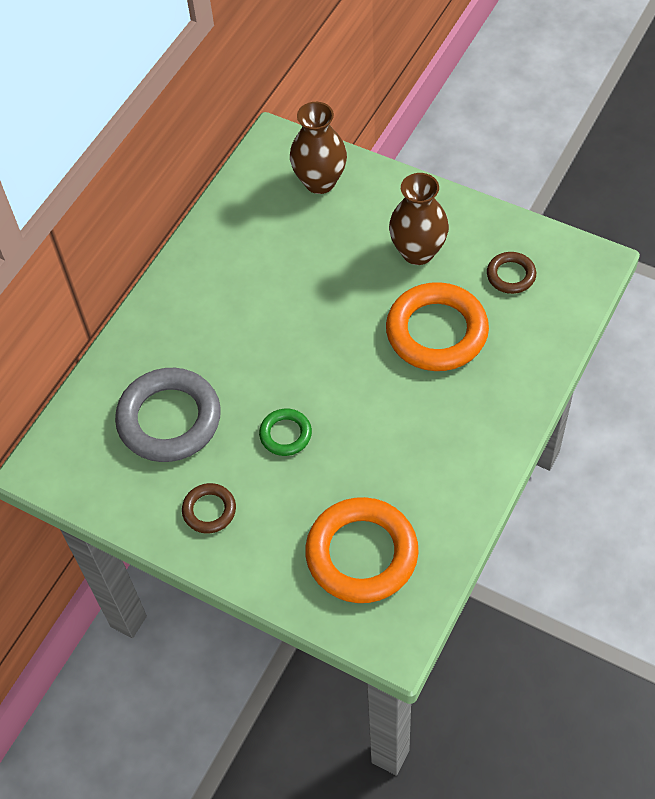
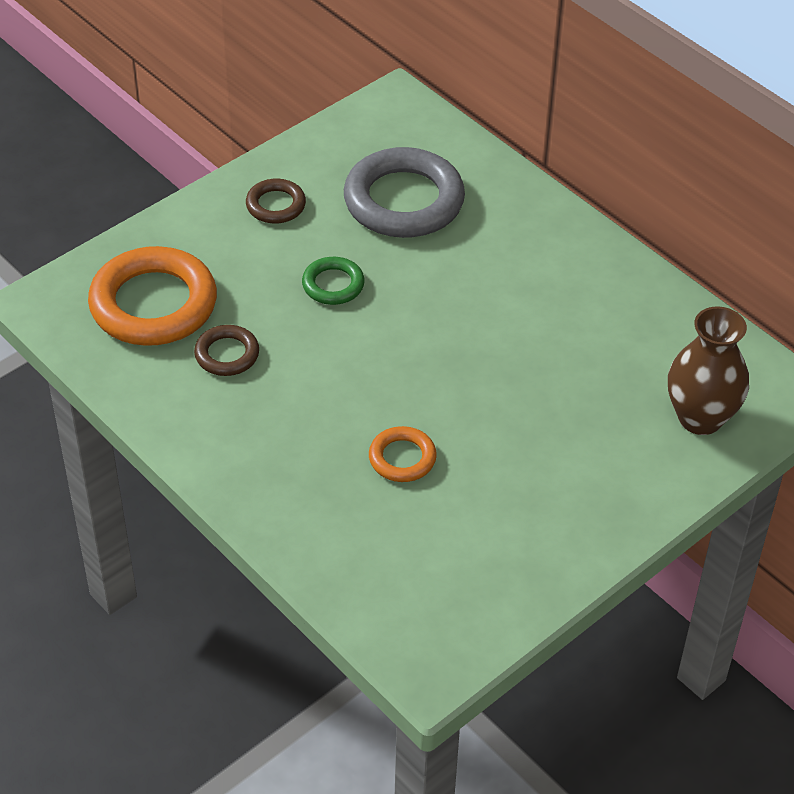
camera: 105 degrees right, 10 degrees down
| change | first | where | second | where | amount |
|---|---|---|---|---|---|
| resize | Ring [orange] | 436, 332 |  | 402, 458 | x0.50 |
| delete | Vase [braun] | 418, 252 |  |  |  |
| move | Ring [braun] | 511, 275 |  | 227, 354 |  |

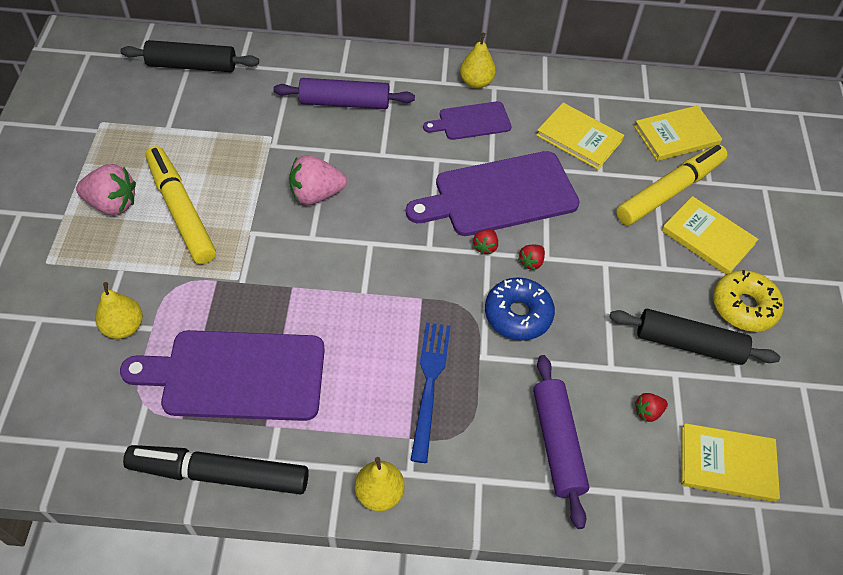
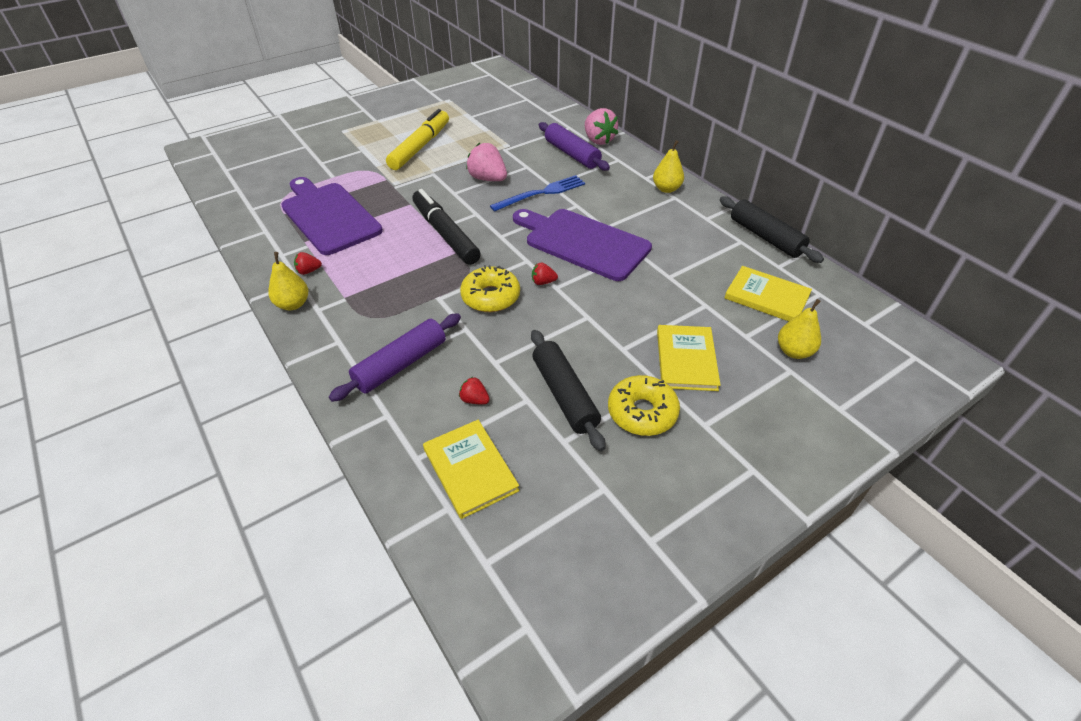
camera: 55 degrees right, 10 degrees down
| change | first | where | second | where | amount |
|---|---|---|---|---|---|
| move | Erdbeere [rosa] | 112, 204 |  | 598, 140 |  |
| move | Birne [gelb] | 124, 327 |  | 794, 351 |  |
| move | Nudelholz [schwarz] | 192, 66 |  | 765, 237 |  |
| move | Filzstift [schwarz] | 219, 474 |  | 445, 234 |  |
| move | Gabel [blau] | 429, 384 |  | 541, 193 |  |
| delete | Schneidebrett [lila] | 471, 121 |  |  |  |
| move | Erdbeere [rot] | 485, 247 |  | 308, 271 |  |
| recolor | Donut [blau] | 518, 314 | Donut [gelb] | 490, 297 |  |
| delete | Buch [gelb] | 579, 138 |  |  |  |
| delete | Filzstift [gelb] | 669, 191 |  |  |  |

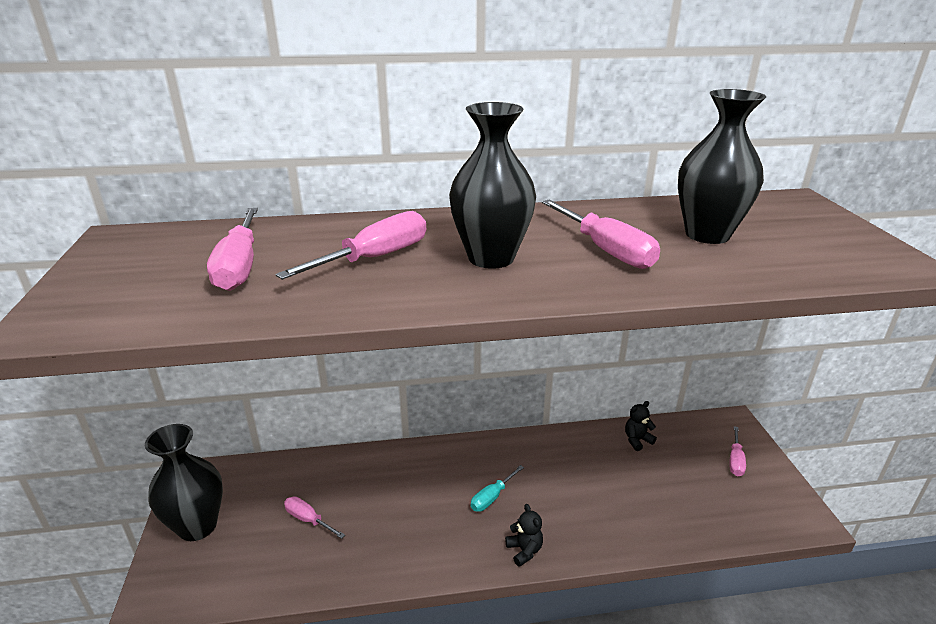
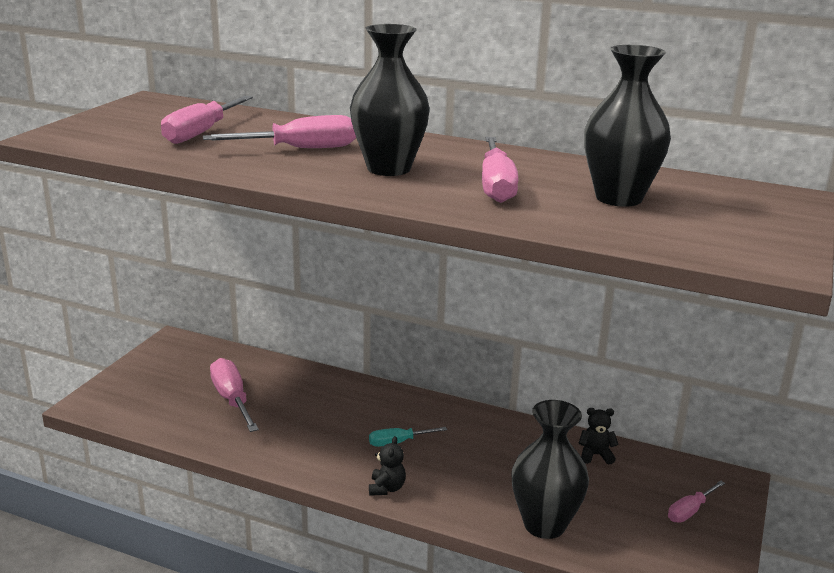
camera: 30 degrees right, 5 degrees down
| change | first | where | second | where | amount |
|---|---|---|---|---|---|
| move | Vase [schwarz] | 197, 526 |  | 544, 524 |  |
| resize | Schraubenzieher [rosa] | 308, 520 |  | 232, 400 | x1.70 |

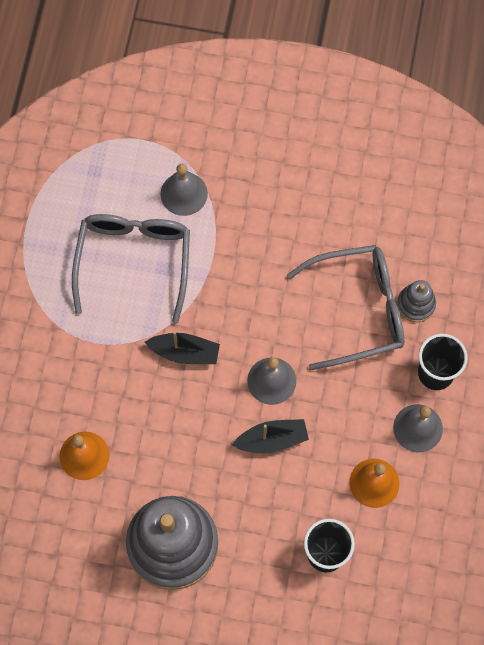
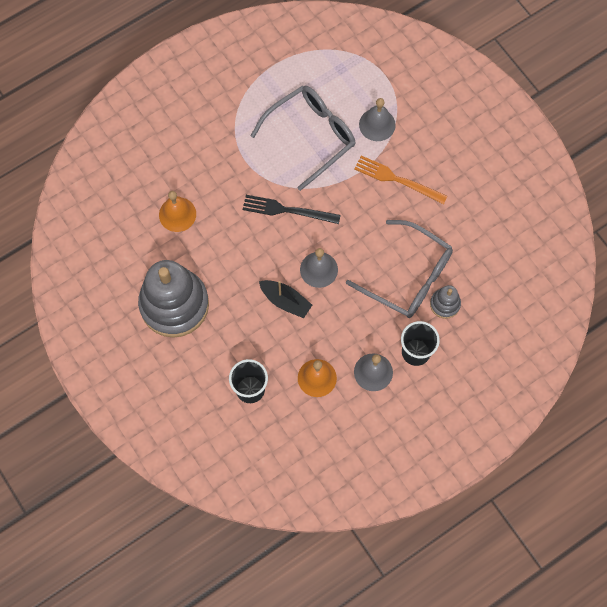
camera: 45 degrees right, 0 degrees up
| change | first | where | second | where | amount |
|---|---|---|---|---|---|
| replace | Boot [schwarz] | 185, 352 | Gabel [schwarz] | 287, 210 |  |
| insert |  |  | Gabel [orange] | 397, 179 |  |

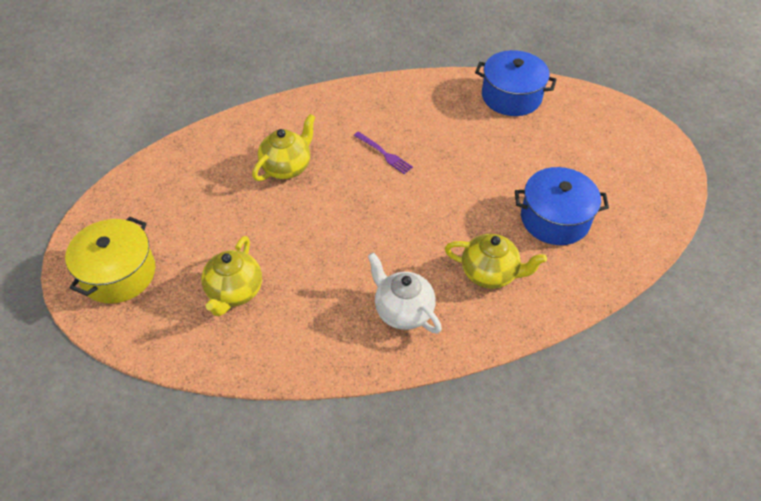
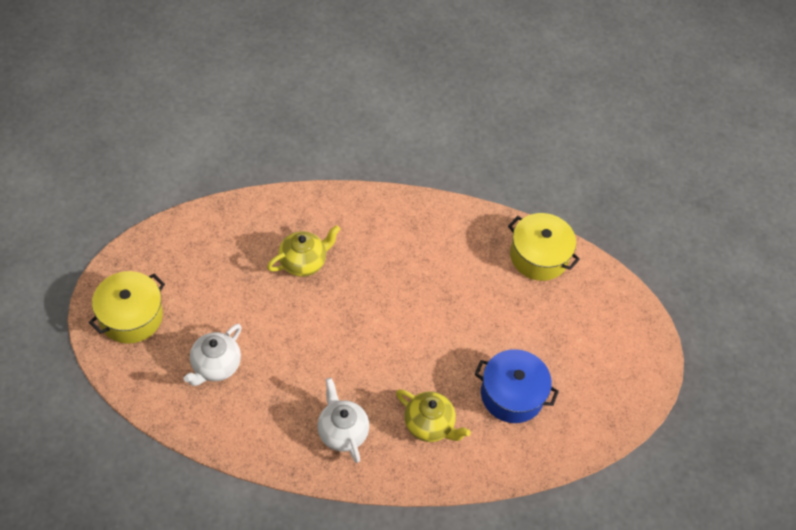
camera: 15 degrees right, 5 degrees up
| change | first | where | second | where | amount |
|---|---|---|---|---|---|
| recolor | Teekanne [gelb] | 234, 292 | Teekanne [weiß] | 215, 366 |  |
| delete | Gabel [lila] | 384, 154 |  |  |  |
| recolor | Kochtopf [blau] | 511, 96 | Kochtopf [gelb] | 539, 256 |  |

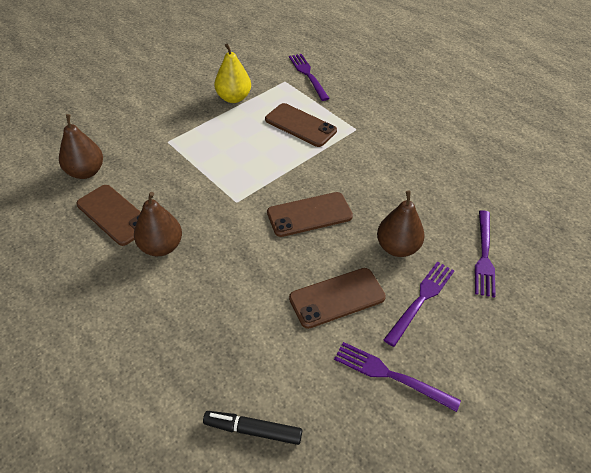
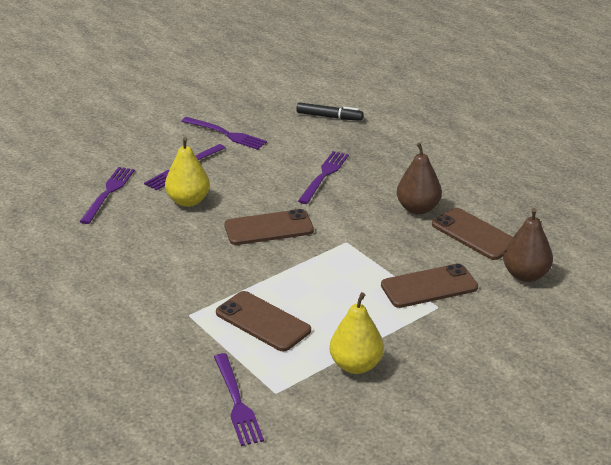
camera: 175 degrees left, 15 degrees down
| change | first | where | second | where | amount |
|---|---|---|---|---|---|
| move | Handy [braun] | 337, 298 |  | 429, 287 |  |
| recolor | Birne [braun] | 397, 247 | Birne [gelb] | 188, 201 |  |
| insert |  |  | Gabel [lila] | 324, 175 |  |

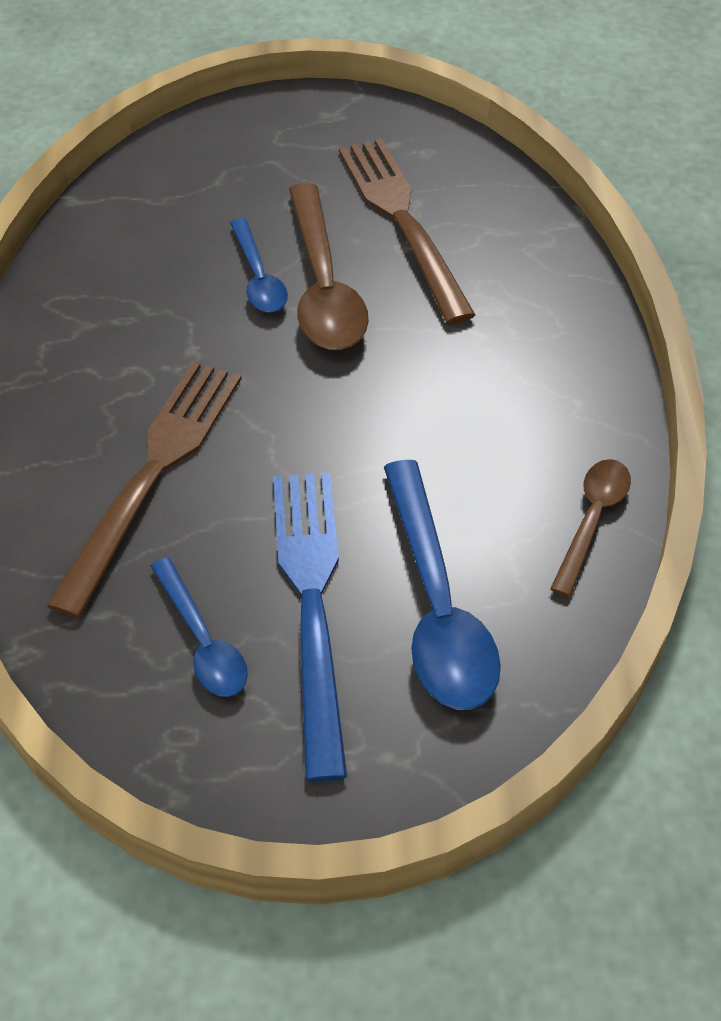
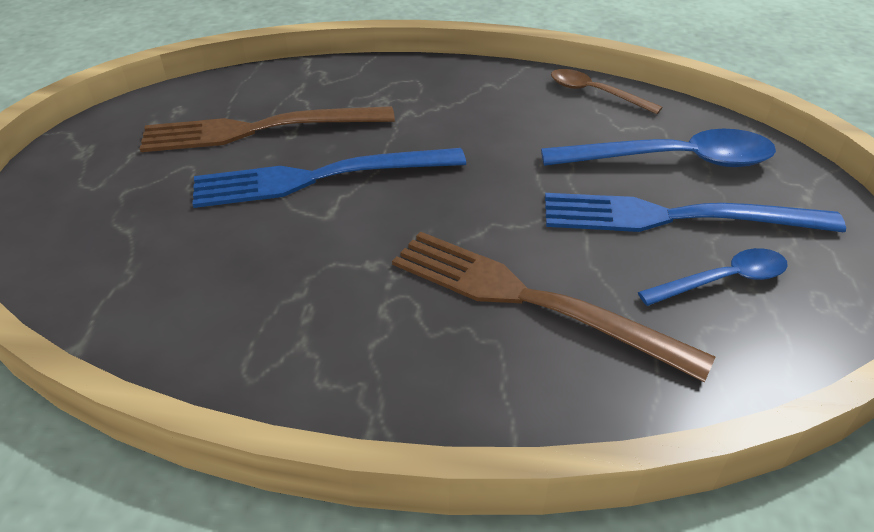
camera: 80 degrees left, 10 degrees down
| change | first | where | second | where | amount |
|---|---|---|---|---|---|
| delete | Löffel [blau] | 258, 277 |  |  |  |
| replace | Löffel [braun] | 323, 286 | Gabel [blau] | 319, 178 |  |

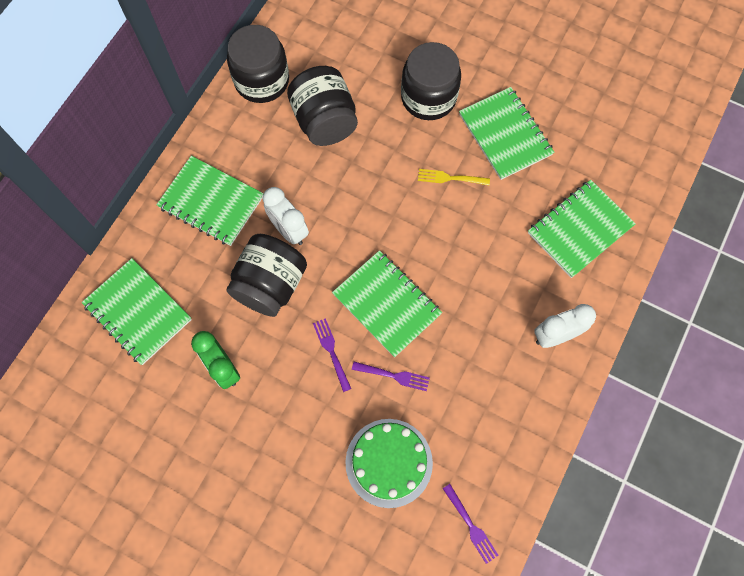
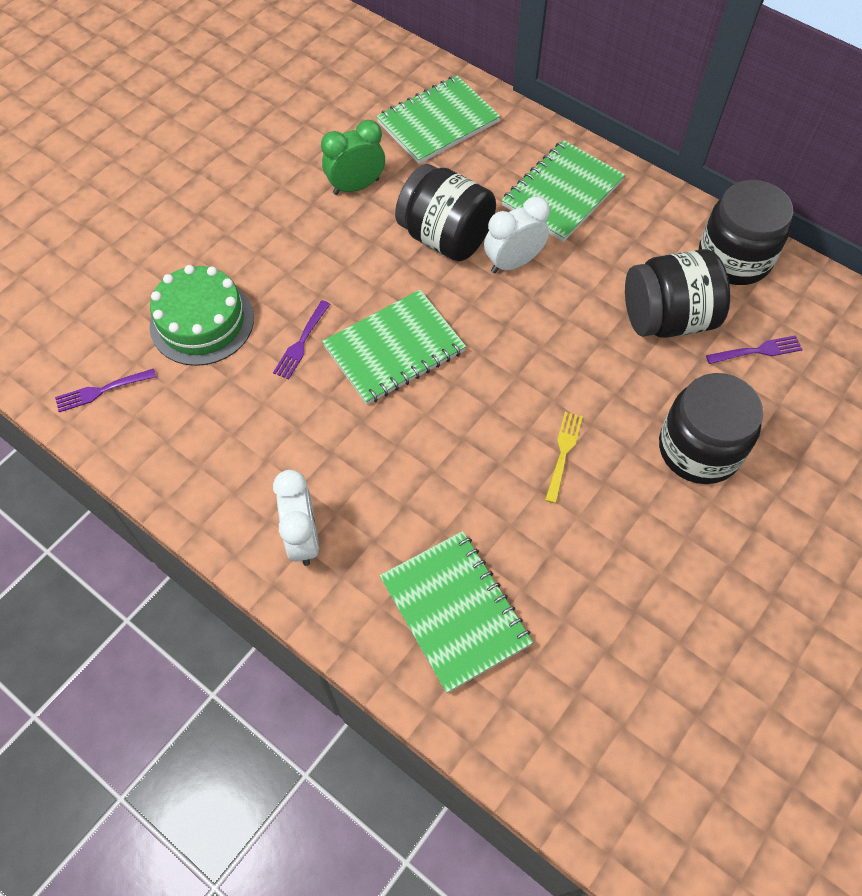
camera: 100 degrees right, 10 degrees down
| change | first | where | second | where | amount |
|---|---|---|---|---|---|
| move | Gabel [lila] | 332, 352 |  | 757, 351 |  |
| delete | Notizbuch [grün] | 505, 134 |  |  |  |

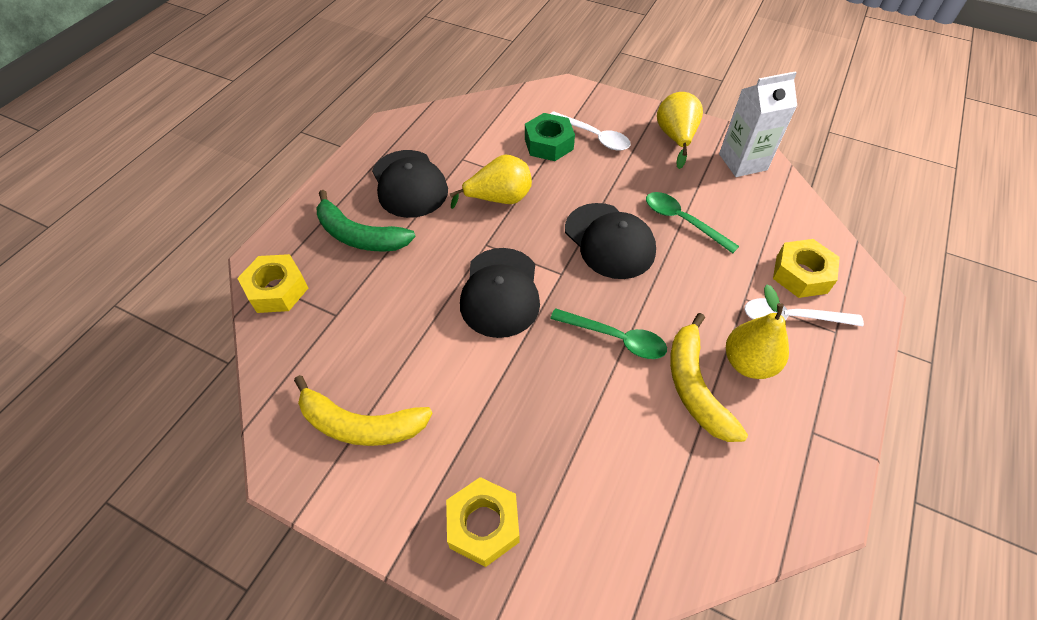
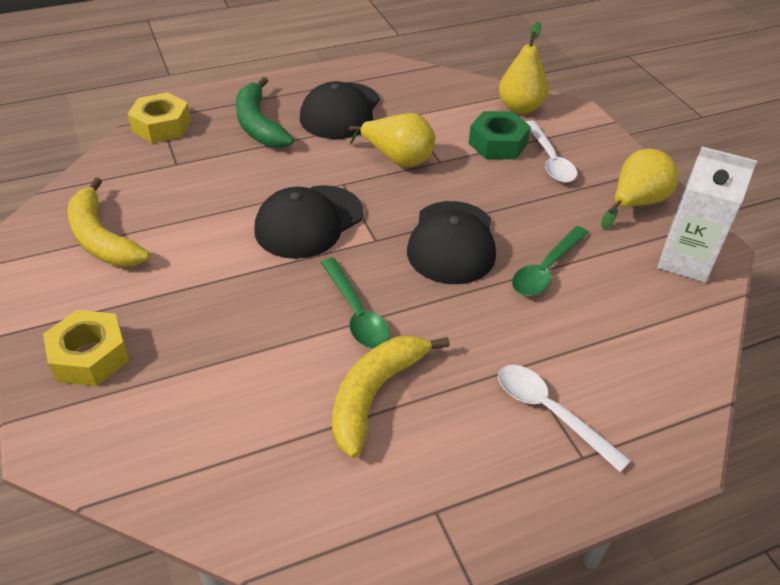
camera: 40 degrees right, 10 degrees down
| change | first | where | second | where | amount |
|---|---|---|---|---|---|
| rotate | Löffel [grün] | 682, 221 |  | 546, 269 | 135 degrees counterclockwise |
| move | Birne [gelb] | 748, 363 |  | 520, 108 |  |
| delete | Sechskantmutter [gelb] | 801, 274 |  |  |  |

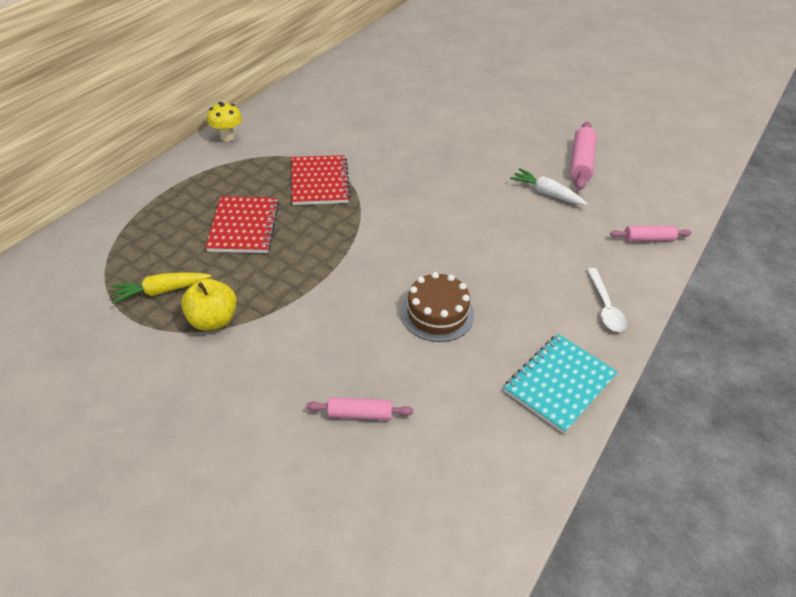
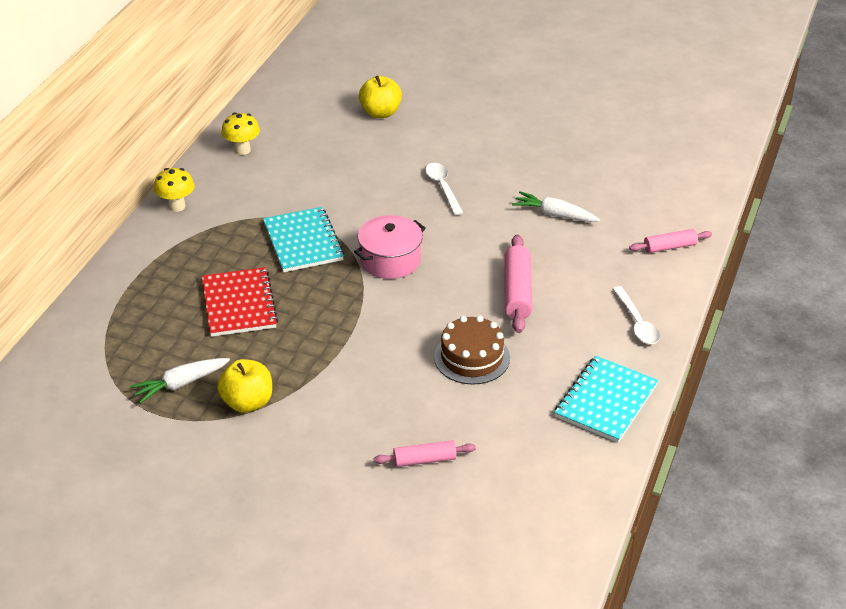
camera: 10 degrees left, 5 degrees down
| change | first | where | second | where | amount |
|---|---|---|---|---|---|
| recolor | Karotte [gelb] | 161, 291 | Karotte [weiß] | 180, 384 |  |
| recolor | Notizbuch [rot] | 319, 182 | Notizbuch [türkis] | 303, 242 |  |
| move | Nudelholz [rosa] | 581, 162 |  | 517, 292 |  |
| insert |  |  | Pilz [gelb] | 242, 150 |  |
| insert |  |  | Kochtopf [rosa] | 390, 260 |  |
| insert |  |  | Apfel [gelb] | 380, 113 |  |
| insert |  |  | Löffel [weiß] | 442, 187 |  |

